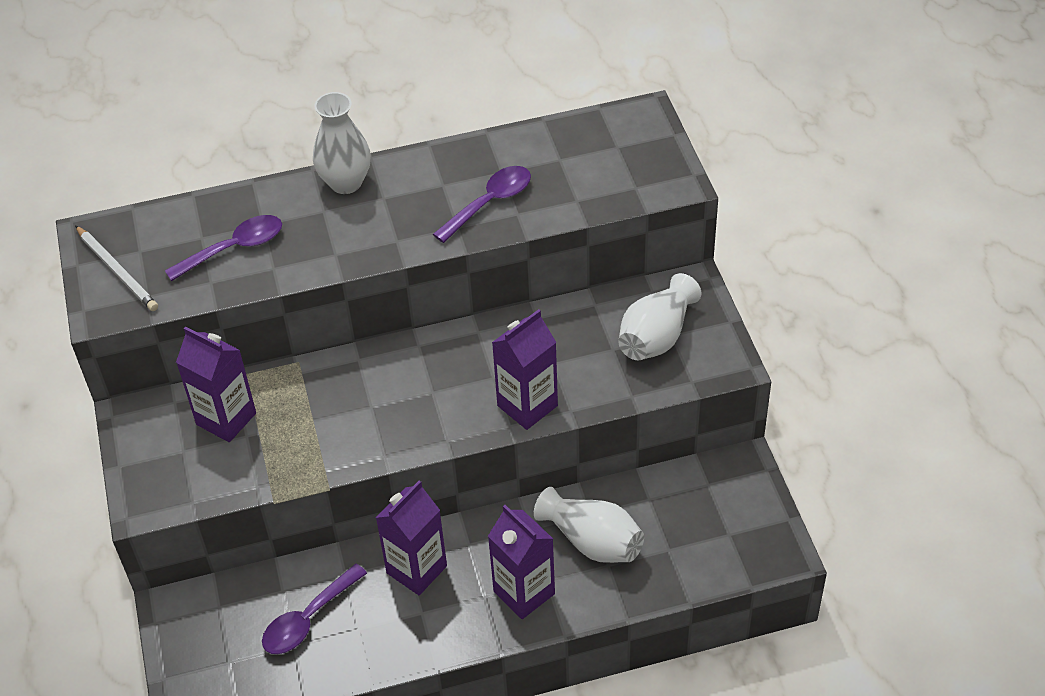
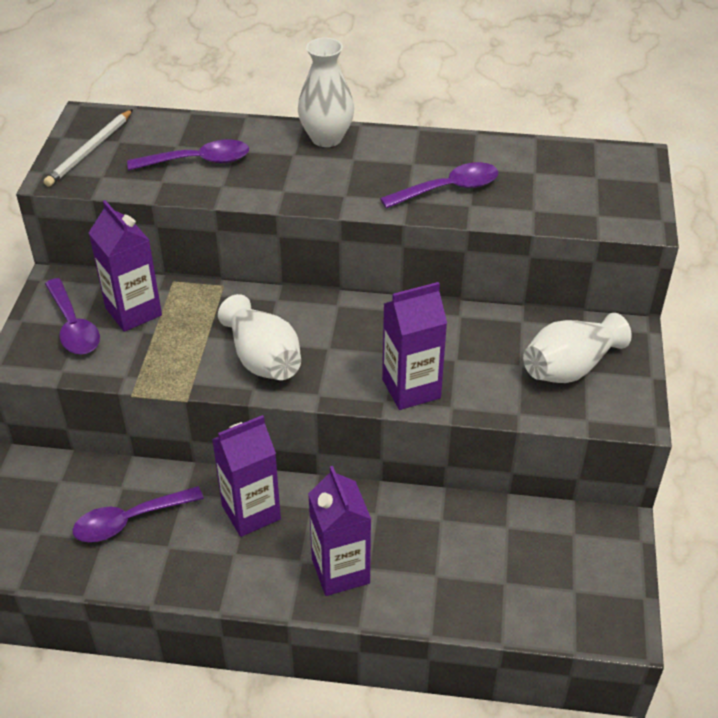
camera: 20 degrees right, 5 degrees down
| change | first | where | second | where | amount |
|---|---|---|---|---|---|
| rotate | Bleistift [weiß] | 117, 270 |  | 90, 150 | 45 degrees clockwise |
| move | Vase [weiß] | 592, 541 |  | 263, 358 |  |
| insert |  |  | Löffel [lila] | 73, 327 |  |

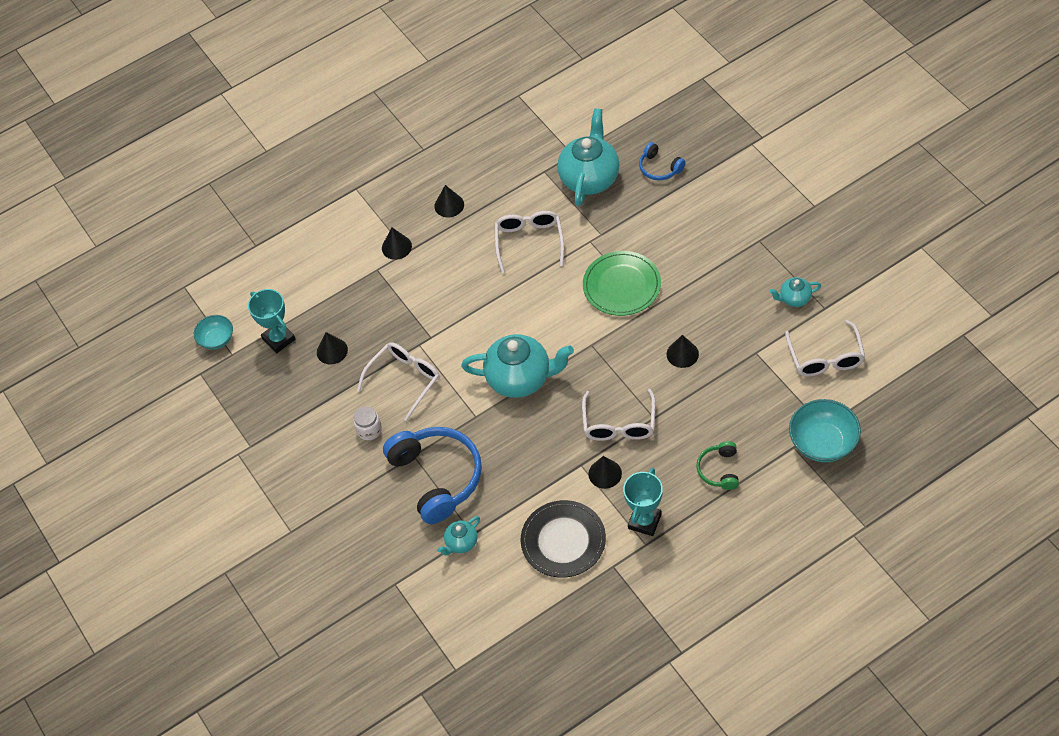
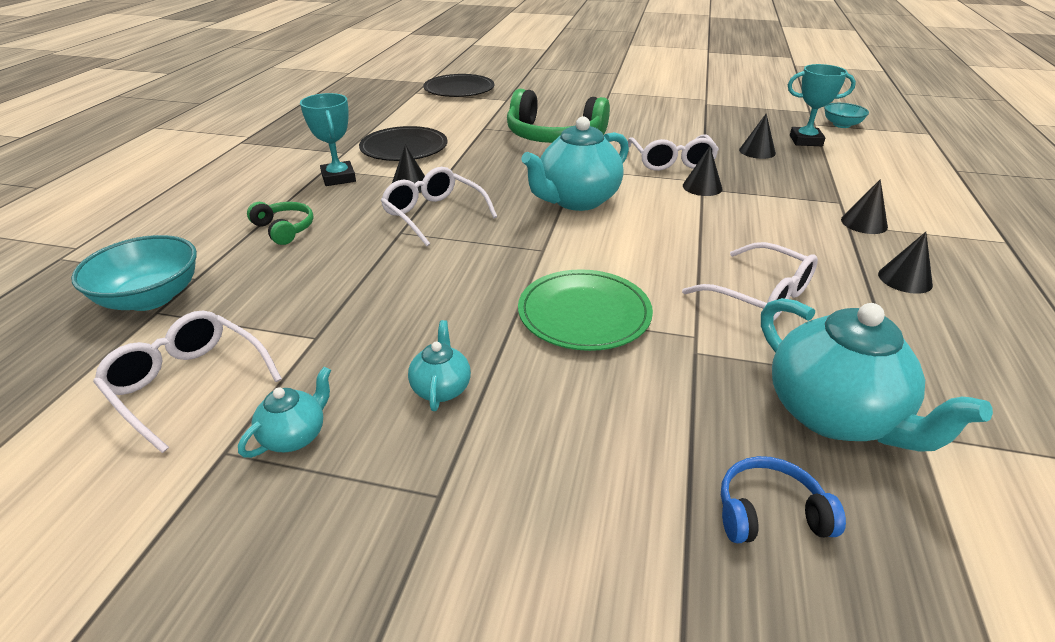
camera: 130 degrees right, 20 degrees down
| change | first | where | second | where | amount |
|---|---|---|---|---|---|
| delete | Einmachglas [weiß] | 369, 430 |  |  |  |
| recolor | Kopfhörer [blau] | 437, 477 | Kopfhörer [grün] | 553, 136 |  |
| move | Teekanne [türkis] | 461, 543 |  | 441, 388 |  |
| move | Kegel [schwarz] | 682, 354 |  | 702, 187 |  |
| insert |  |  | Teller [schwarz] | 459, 89 |  |

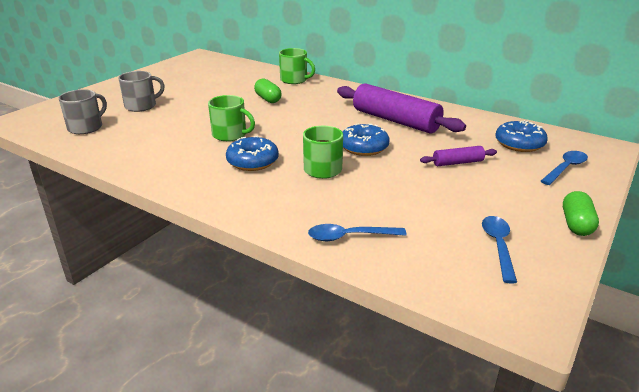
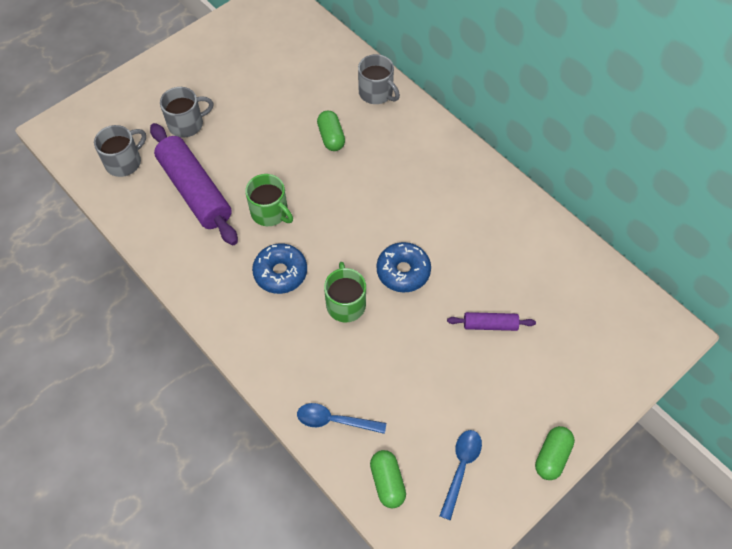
camera: 15 degrees right, 30 degrees up
| change | first | where | second | where | amount |
|---|---|---|---|---|---|
| recolor | Tasse [grün] | 294, 80 | Tasse [grau] | 376, 93 |  |
| move | Nudelholz [lila] | 395, 120 |  | 195, 191 |  |
| delete | Donut [blau] | 519, 144 |  |  |  |
| delete | Löffel [blau] | 565, 168 |  |  |  |
| insert |  |  | Kapsel [grün] | 387, 482 |  |

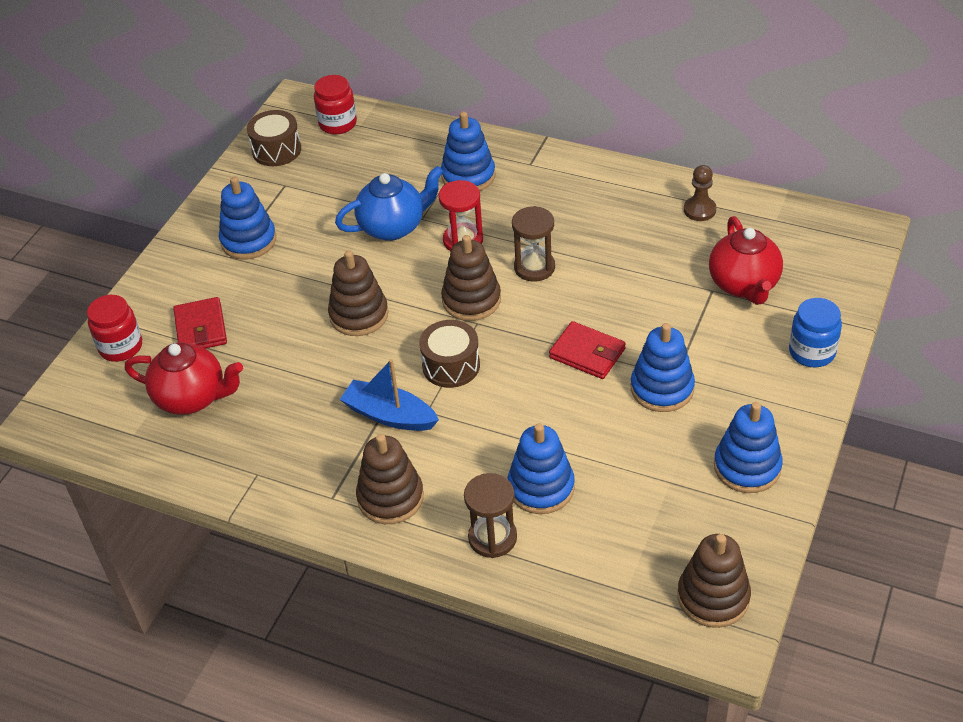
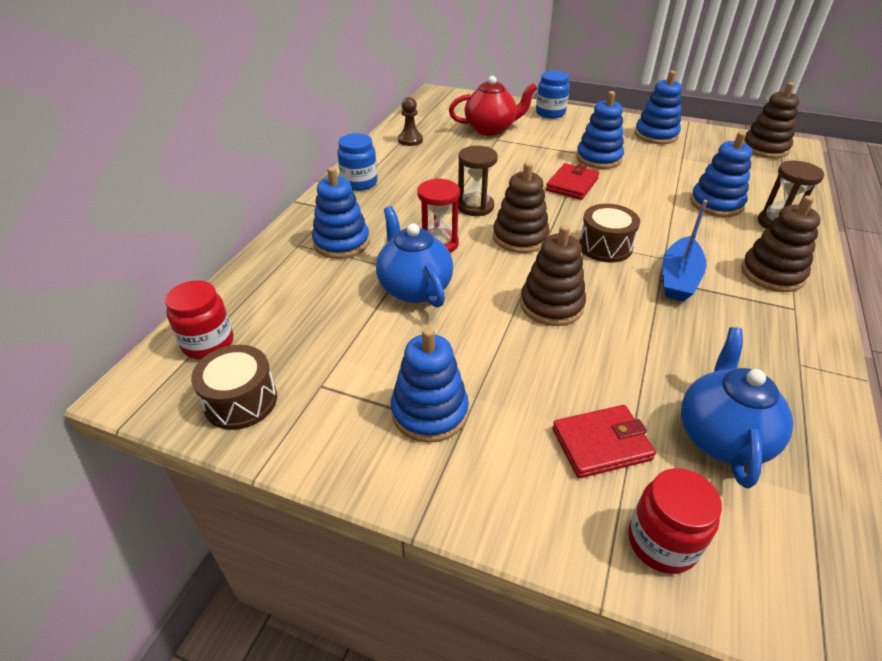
camera: 95 degrees left, 5 degrees down
| change | first | where | second | where | amount |
|---|---|---|---|---|---|
| recolor | Teekanne [rot] | 192, 398 | Teekanne [blau] | 722, 437 |  |
| insert |  |  | Einmachglas [blau] | 359, 183 |  |

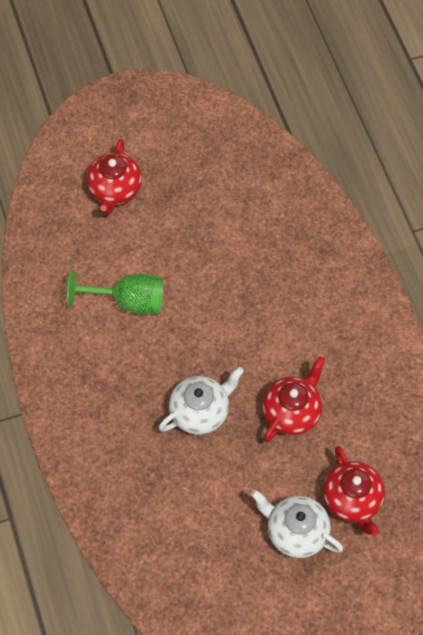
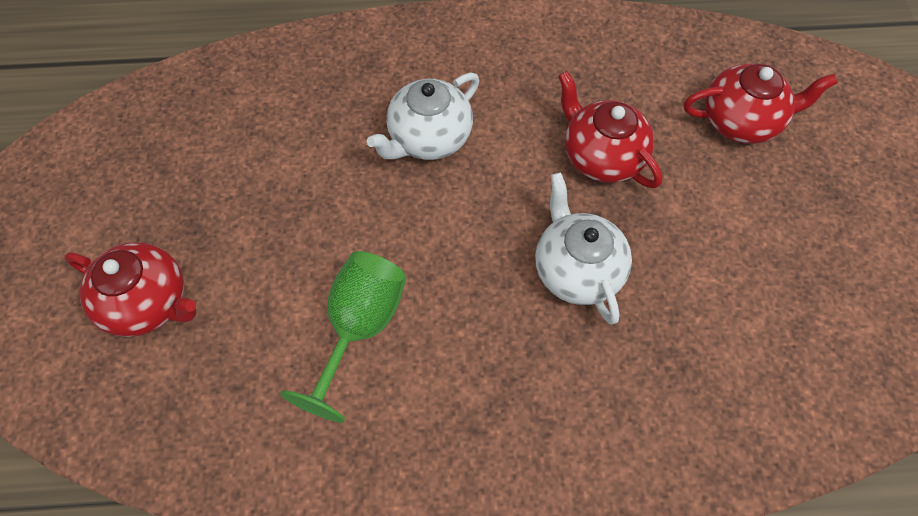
camera: 75 degrees left, 0 degrees up
| change | first | where | second | where | amount |
|---|---|---|---|---|---|
| move | Teekanne [weiß] | 296, 532 |  | 428, 138 |  |

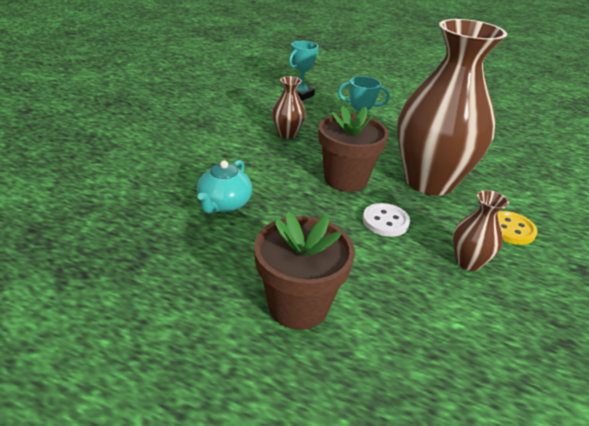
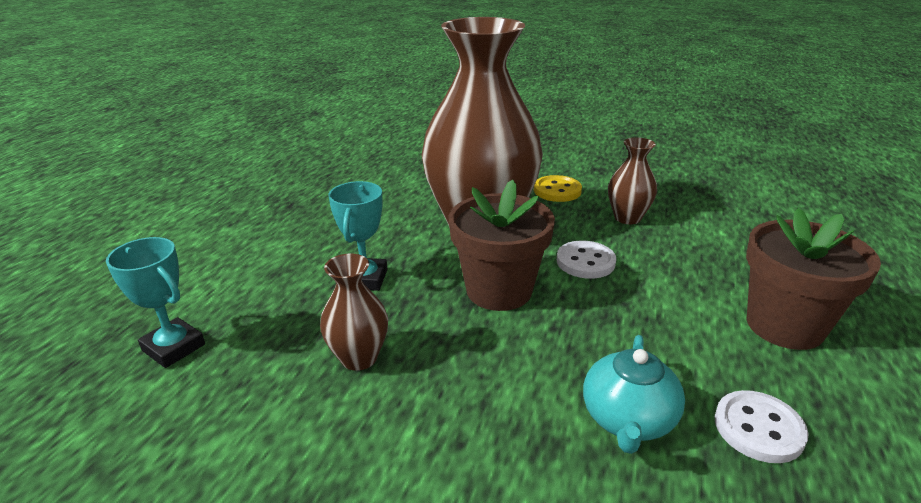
camera: 90 degrees left, 5 degrees down
| change | first | where | second | where | amount |
|---|---|---|---|---|---|
| rotate | Teekanne [türkis] | 224, 204 |  | 628, 419 | 90 degrees clockwise |
| insert |  |  | Knopf [weiß] | 758, 428 |  |

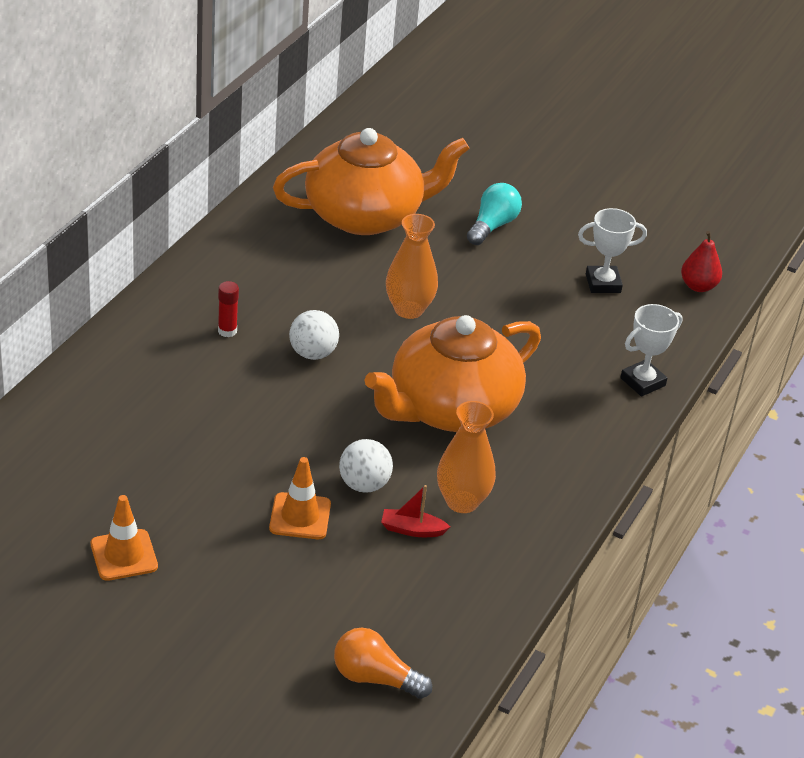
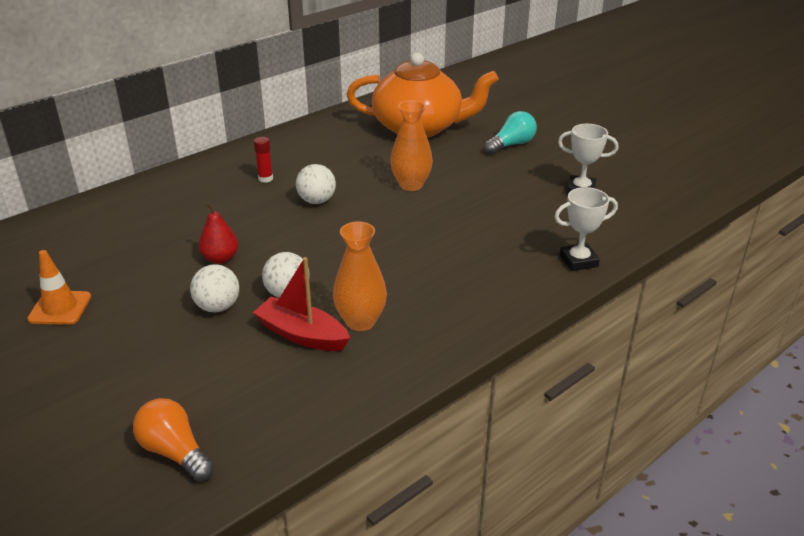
camera: 25 degrees right, 5 degrees down
| change | first | where | second | where | amount |
|---|---|---|---|---|---|
| replace | Leitkegel [orange] | 300, 516 | Ball [weiß] | 218, 307 |  |
| delete | Teekanne [orange] | 451, 408 |  |  |  |
| resize | Boot [rot] | 412, 530 |  | 302, 335 | x1.70 |
| move | Birne [rot] | 698, 286 |  | 220, 258 |  |

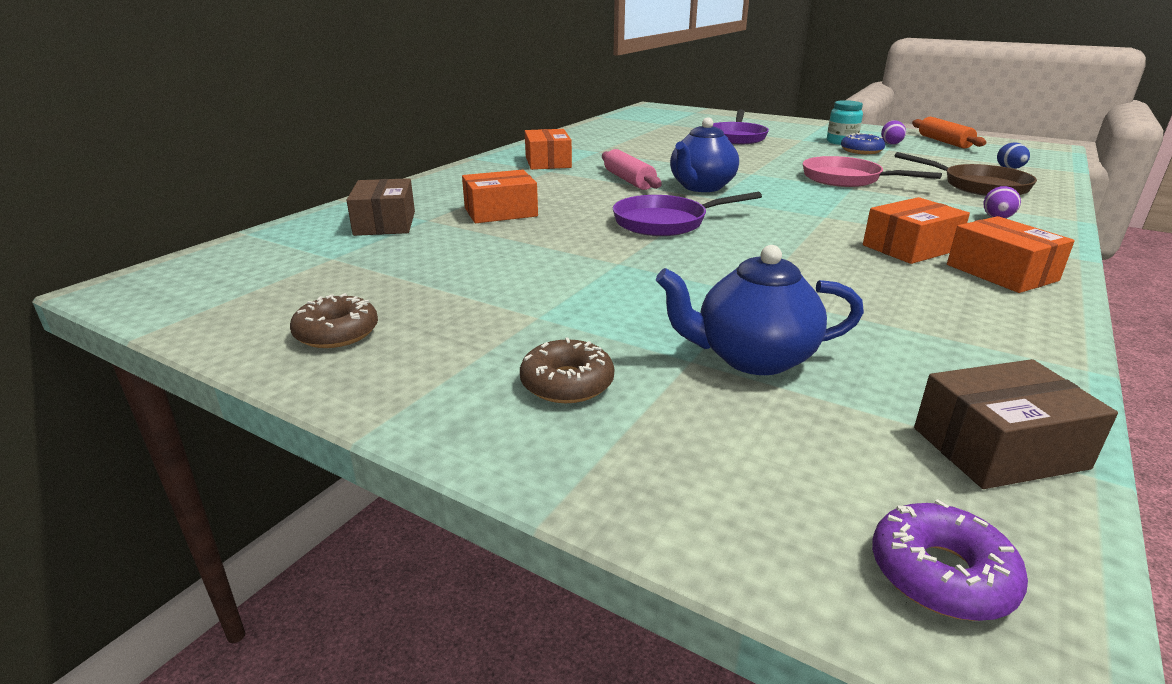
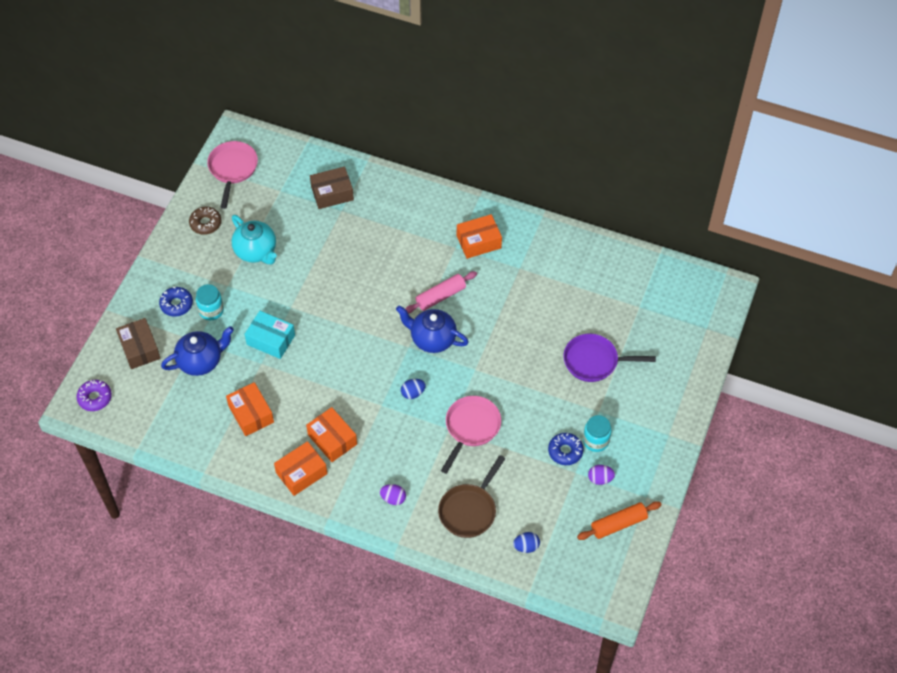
camera: 80 degrees right, 30 degrees up
| change | first | where | second | where | amount |
|---|---|---|---|---|---|
| move | Schachtel [orange] | 500, 212 |  | 251, 414 |  |
| recolor | Donut [braun] | 567, 383 | Donut [blau] | 176, 304 |  |
| delete | Pfanne [lila] | 665, 222 |  |  |  |
| rotate | Teekanne [blau] | 753, 358 |  | 201, 361 | 75 degrees clockwise |
| move | Schachtel [braun] | 998, 448 |  | 140, 348 |  |
| insert |  |  | Einmachglas [türkis] | 211, 310 |  |
| insert |  |  | Pfanne [rosa] | 233, 169 |  |
| insert |  |  | Teekanne [türkis] | 256, 251 |  |
| insert |  |  | Schachtel [türkis] | 271, 340 |  |
| insert |  |  | Ei [blau] | 413, 393 |  |

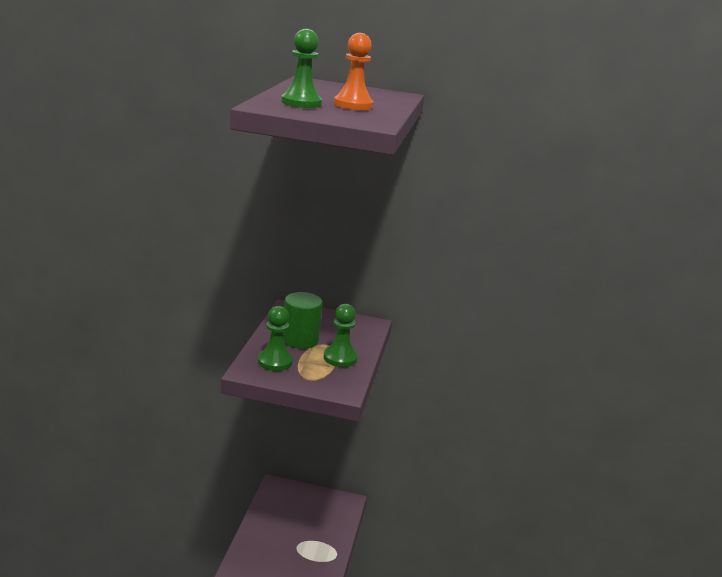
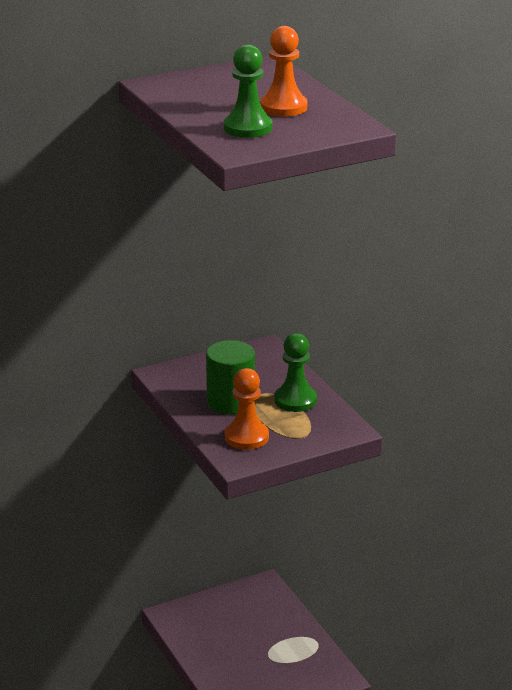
camera: 35 degrees left, 5 degrees up
| change | first | where | second | where | amount |
|---|---|---|---|---|---|
| recolor | Bauer [grün] | 275, 361 | Bauer [orange] | 246, 437 |  |

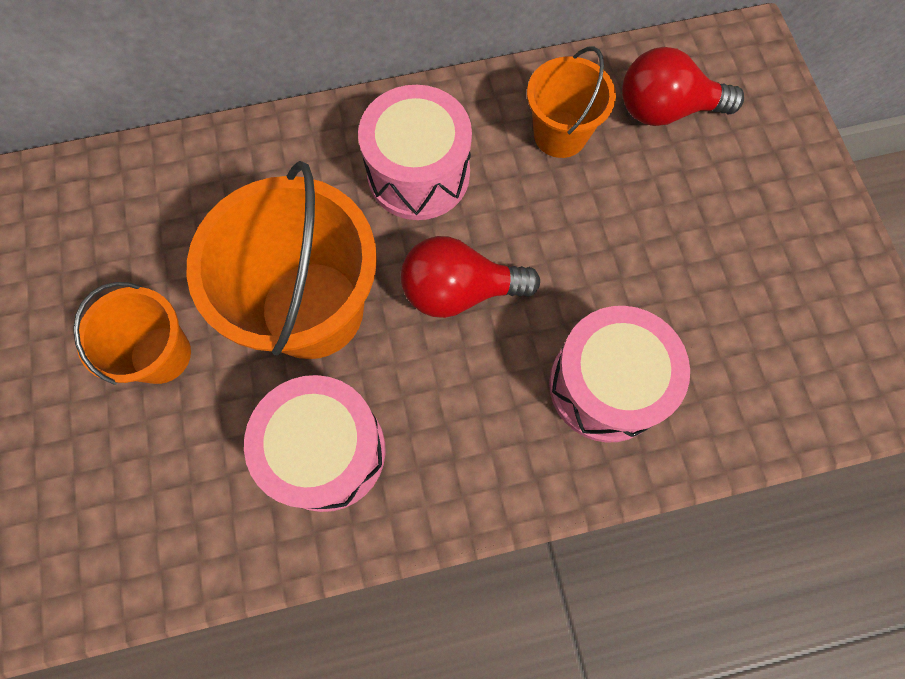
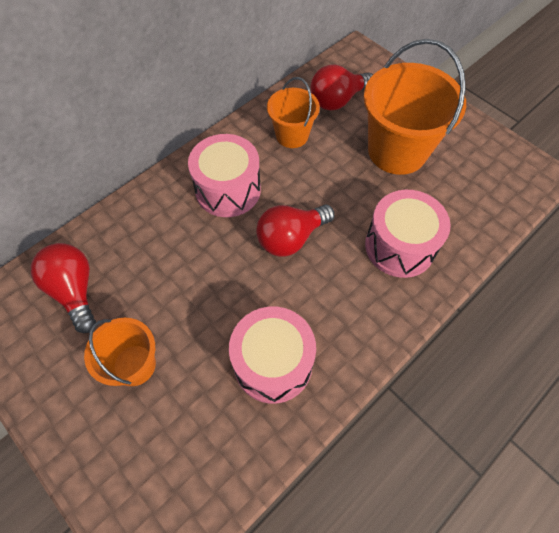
camera: 30 degrees left, 10 degrees down
| change | first | where | second | where | amount |
|---|---|---|---|---|---|
| move | Eimer [orange] | 312, 309 |  | 397, 151 |  |
| insert |  |  | Glühbirne [rot] | 74, 290 |  |

